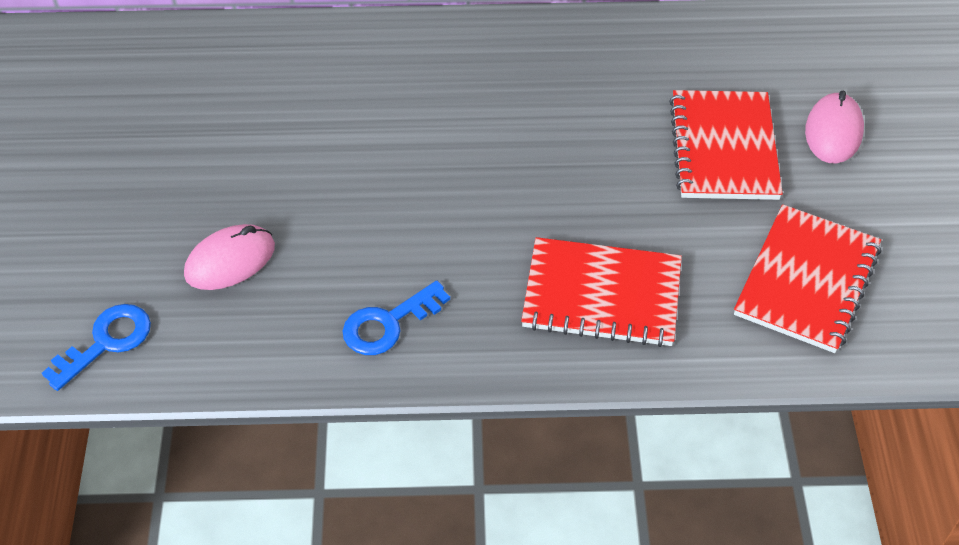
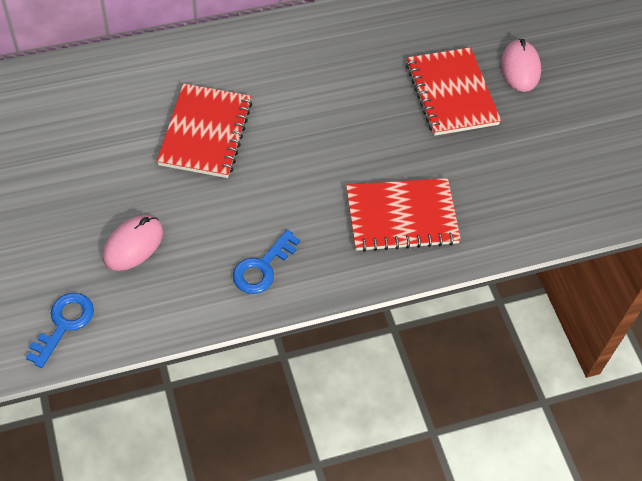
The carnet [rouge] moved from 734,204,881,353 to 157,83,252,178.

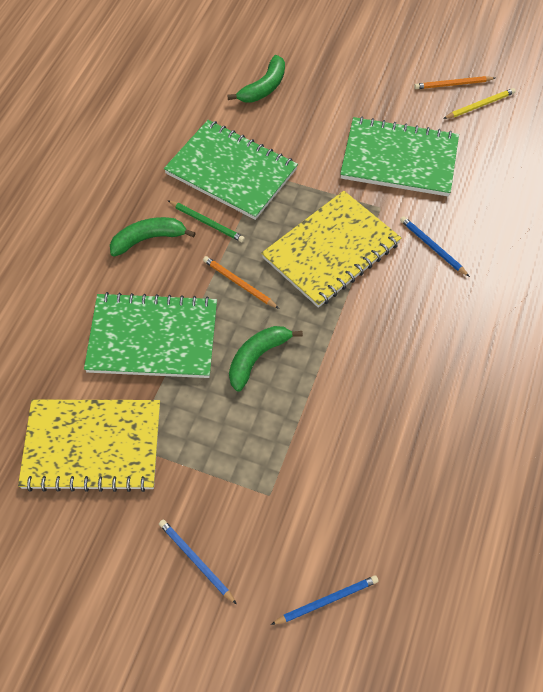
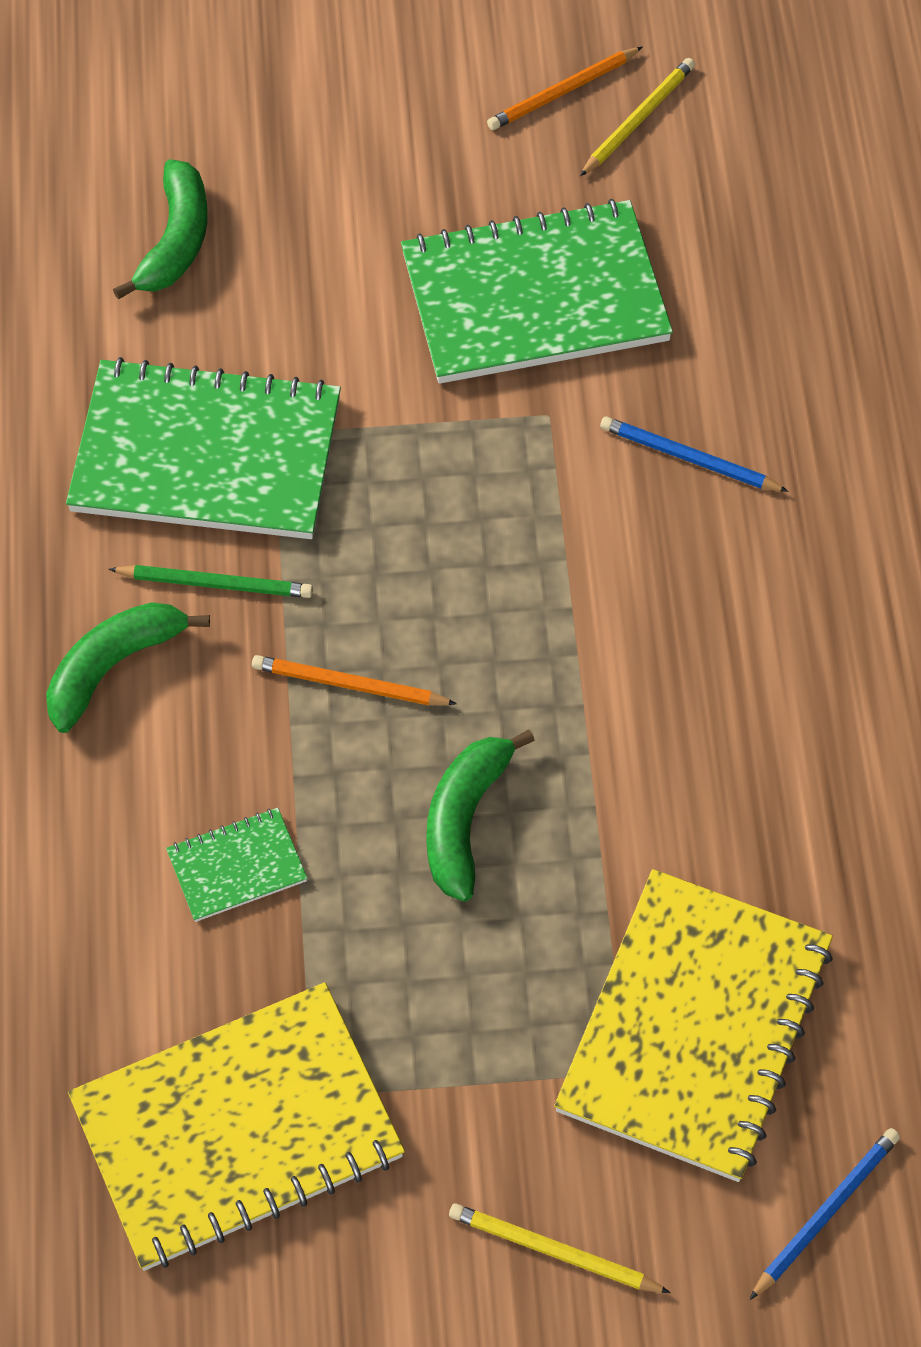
The carnet [jaune] moved from 261,191,401,308 to 554,869,833,1182.
The carnet [vert] at 84,292,217,378 changed to 0.45 times the size.
The crayon [bleu] at 159,519,237,604 became the crayon [jaune] at 449,1203,671,1293.

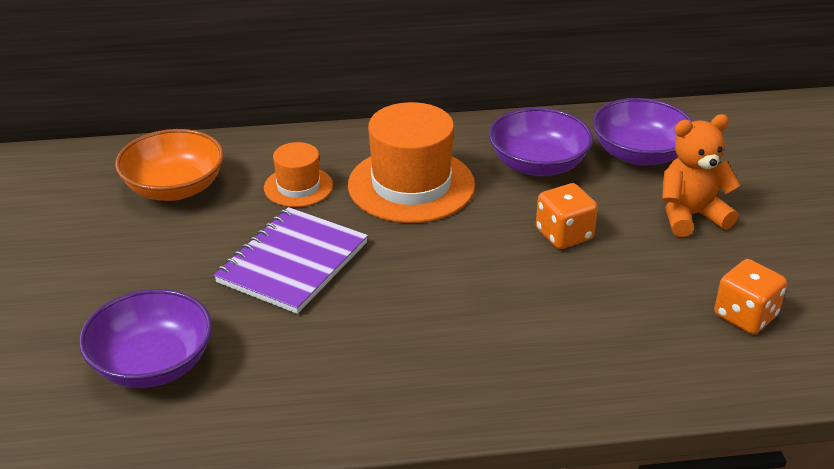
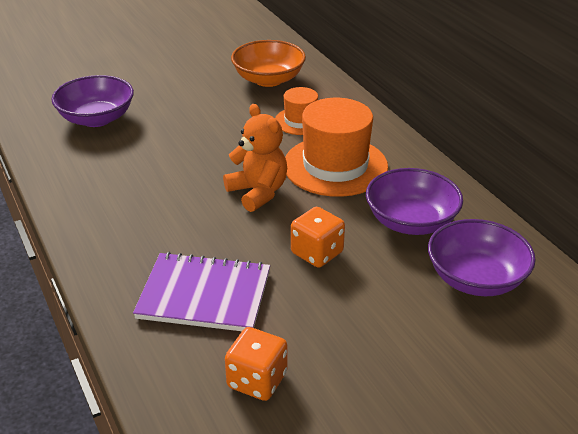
The ours en peluche [orange] moved from 662,114,741,237 to 223,104,287,212.
The carnet [violet] moved from 214,207,368,314 to 133,252,270,331.

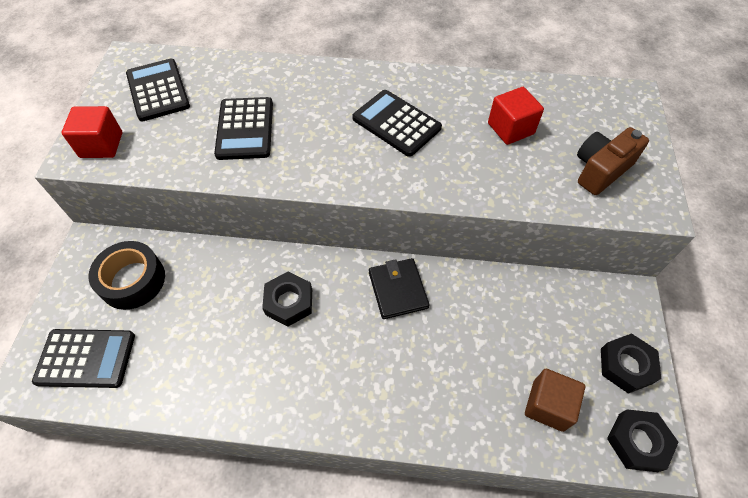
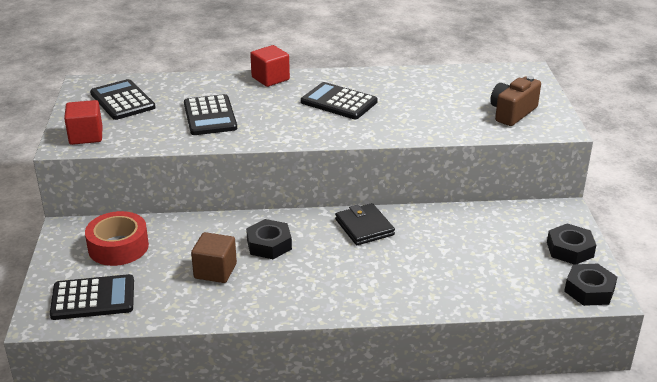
The cube [rouge] moved from 488,87,544,145 to 250,45,290,87.
The ruban adhésif [noir] at 89,241,165,310 became the ruban adhésif [rouge] at 85,211,149,266.
The cube [marron] moved from 525,369,585,432 to 191,232,237,283.

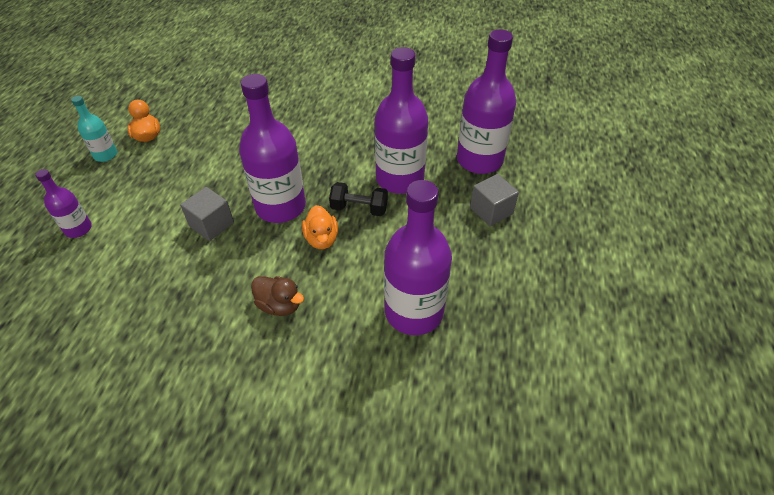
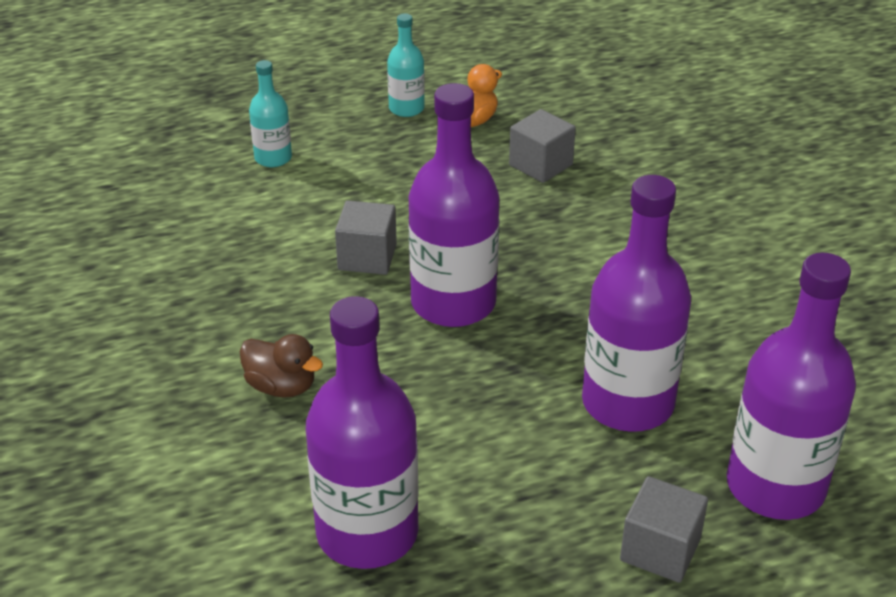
The bouteille [violet] at 35,169,92,238 became the bouteille [turquoise] at 249,60,292,167.
The haltère [noir] at 329,182,388,216 disappeared.
The canard [orange] at 302,205,338,249 disappeared.
The canard [marron] at 251,276,304,316 turned 60 degrees counterclockwise.
The cube [gris] at 509,109,576,183 appeared.

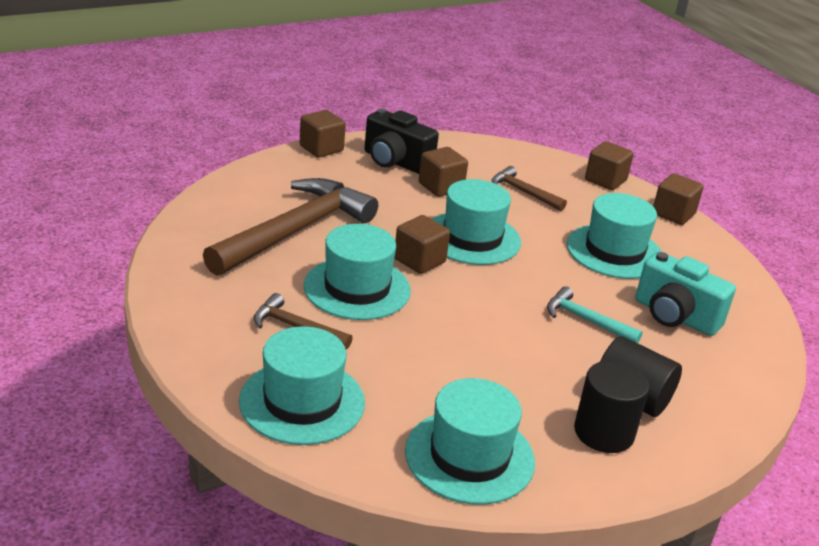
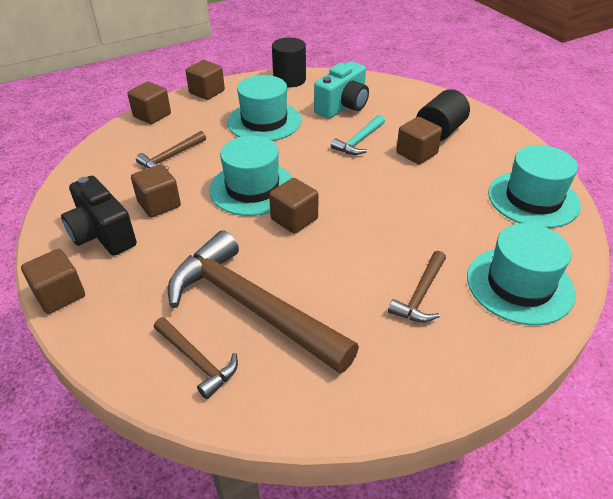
The appareil photo [noir] at 365,109,439,174 turned 105 degrees clockwise.
The chapeau [turquoise] at 304,224,411,320 disappeared.
The cylindre [noir] moved from 574,361,649,453 to 272,37,306,87.
The cube [marron] at 396,117,442,164 appeared.
The marteau [marron] at 154,317,238,399 appeared.

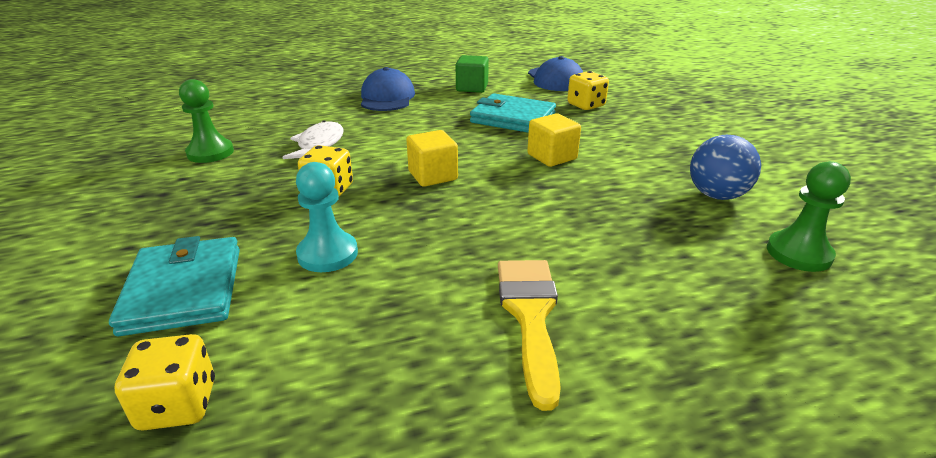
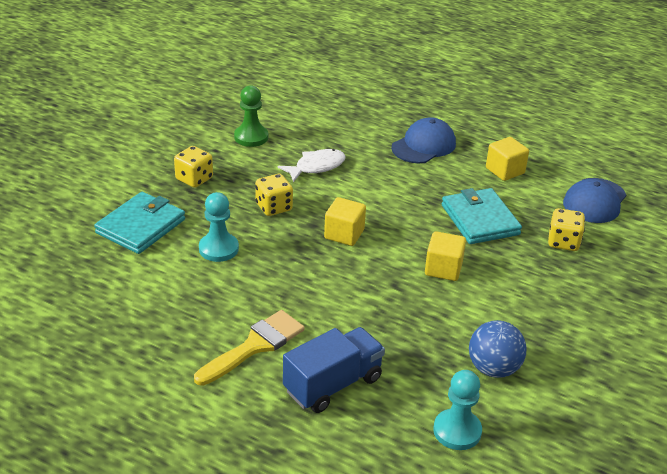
The cube [vert] at 456,55,489,93 became the cube [jaune] at 486,137,529,181.
The pion [vert] at 767,161,851,272 became the pion [turquoise] at 433,370,482,450.
The dé [jaune] moved from 115,334,215,431 to 174,146,213,188.
The camion [bleu] at 283,327,385,413 appeared.

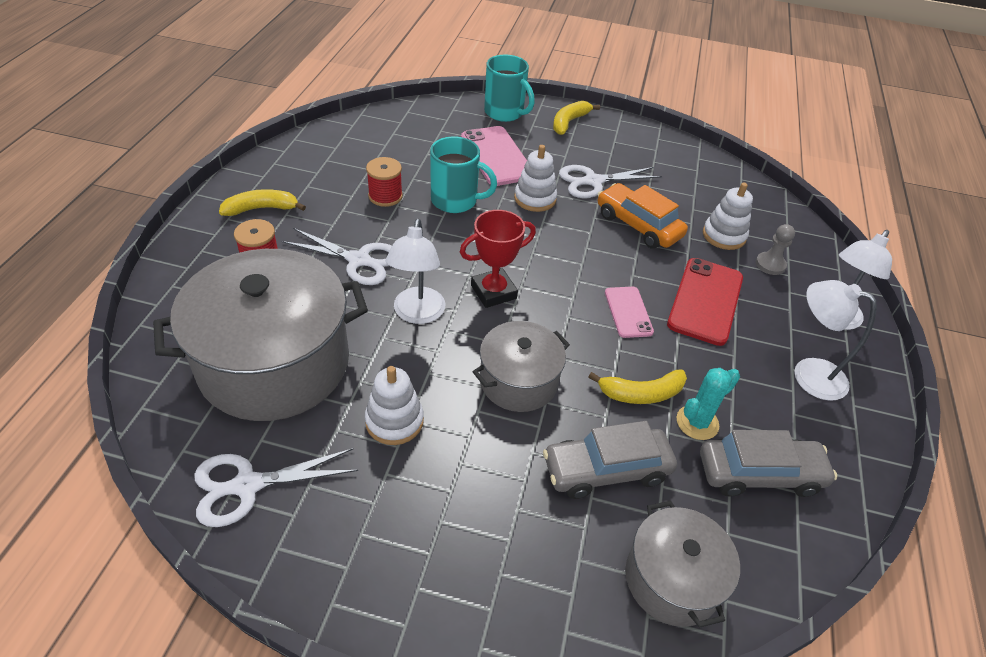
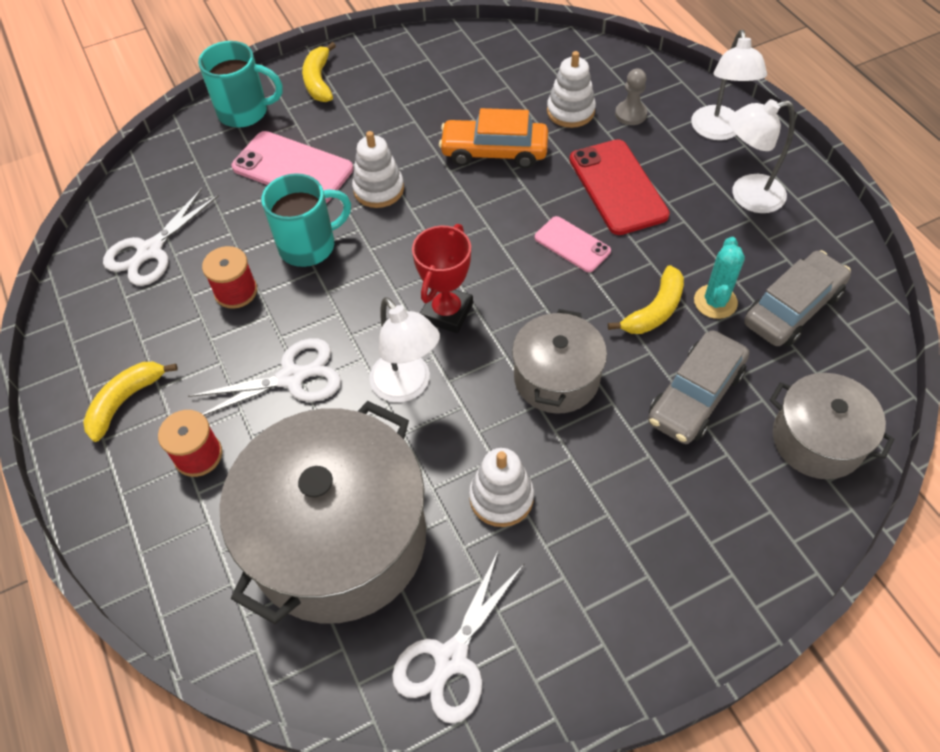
The ciseaux [blanc] moved from 559,165,662,198 to 103,188,219,286.

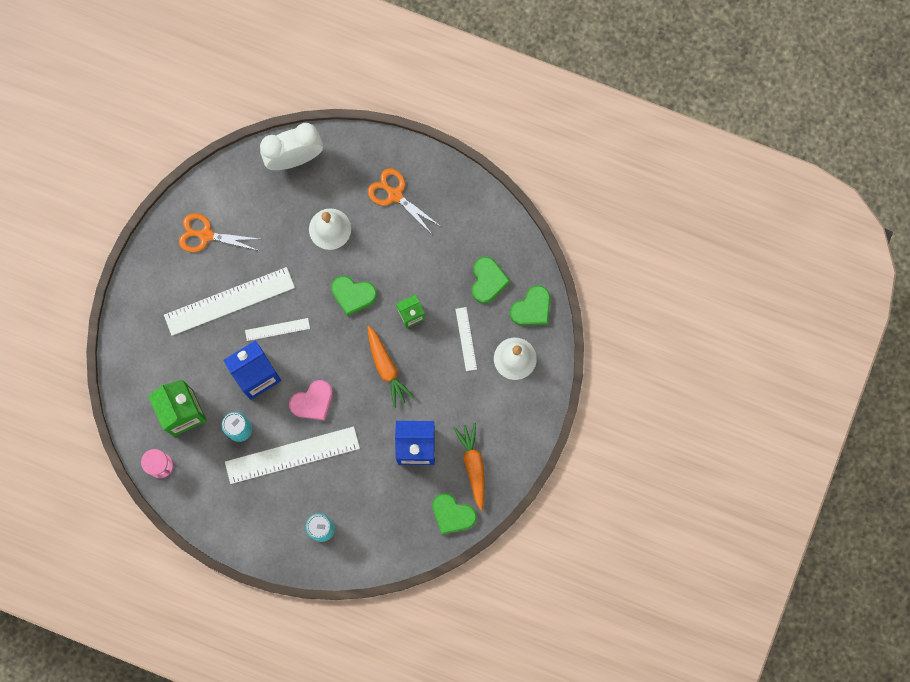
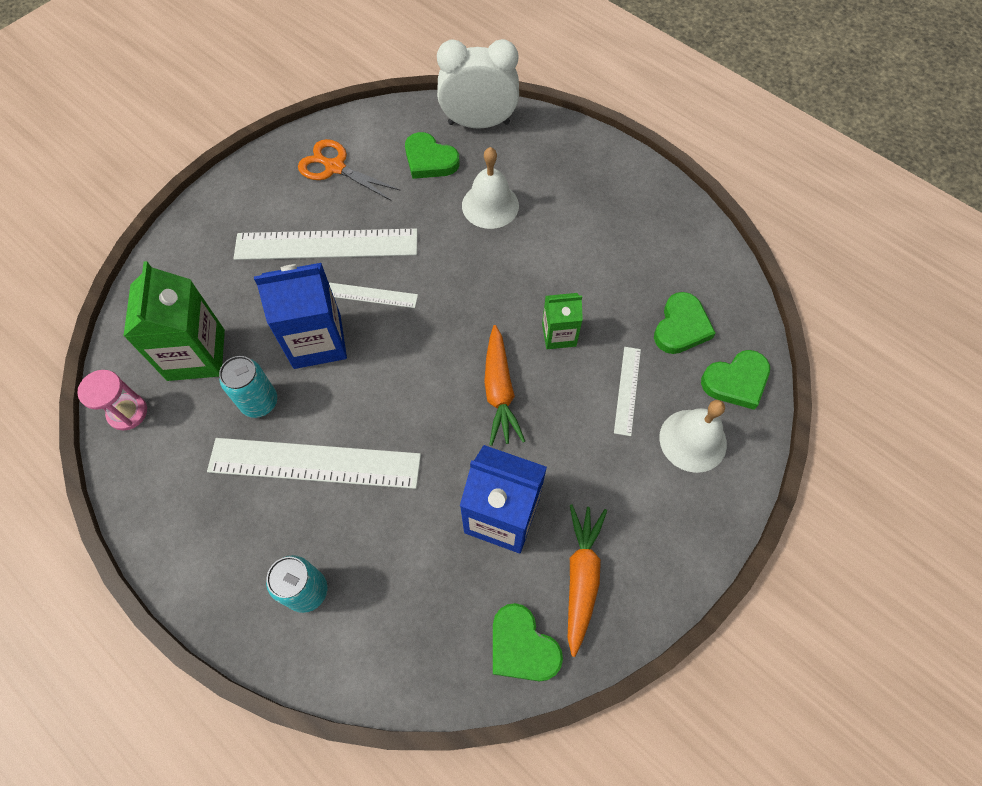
The ciseaux [orange] at 368,168,440,234 disappeared.
The cœur [vert] moved from 331,276,377,316 to 405,132,460,179.
The cœur [rose] at 289,380,333,421 disappeared.

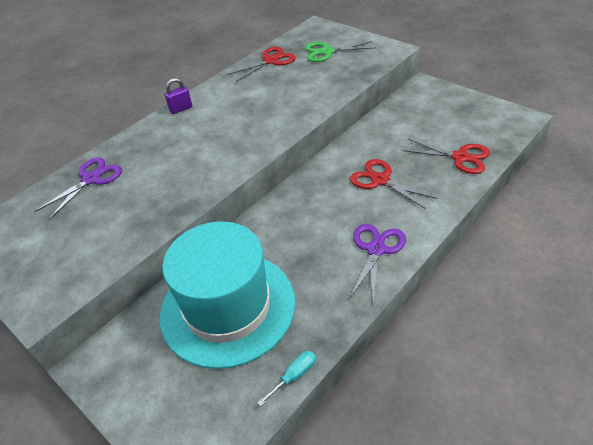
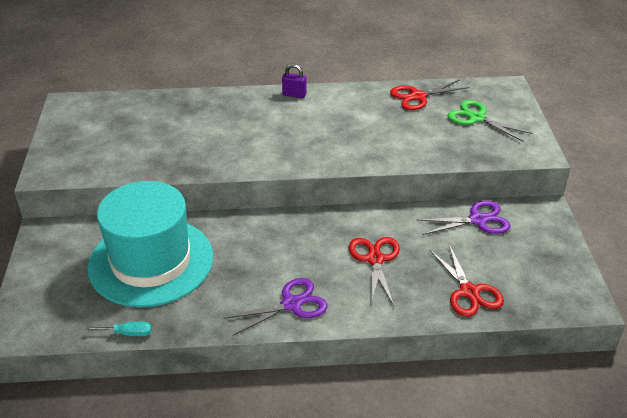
The ciseaux [rouge] at 227,46,296,82 turned 150 degrees clockwise.
The ciseaux [violet] moved from 35,157,122,220 to 417,200,511,235.

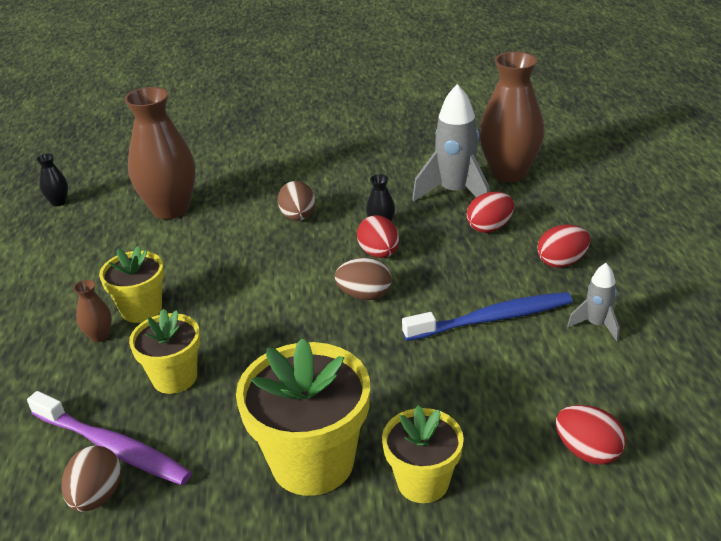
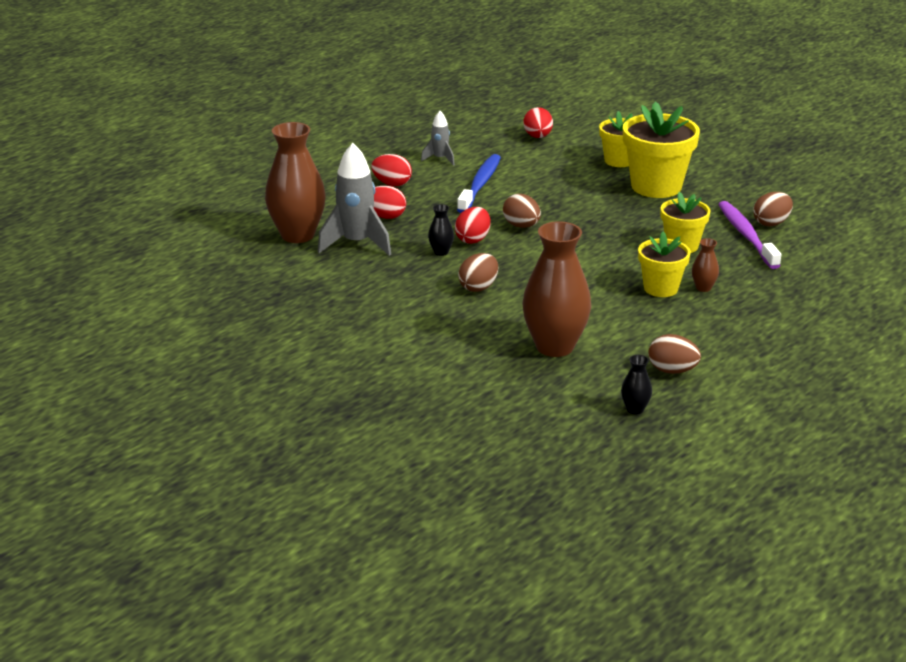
The brosse à dents [bleu] at 402,292,573,341 turned 75 degrees clockwise.
The œuf [marron] at 648,334,701,374 appeared.

